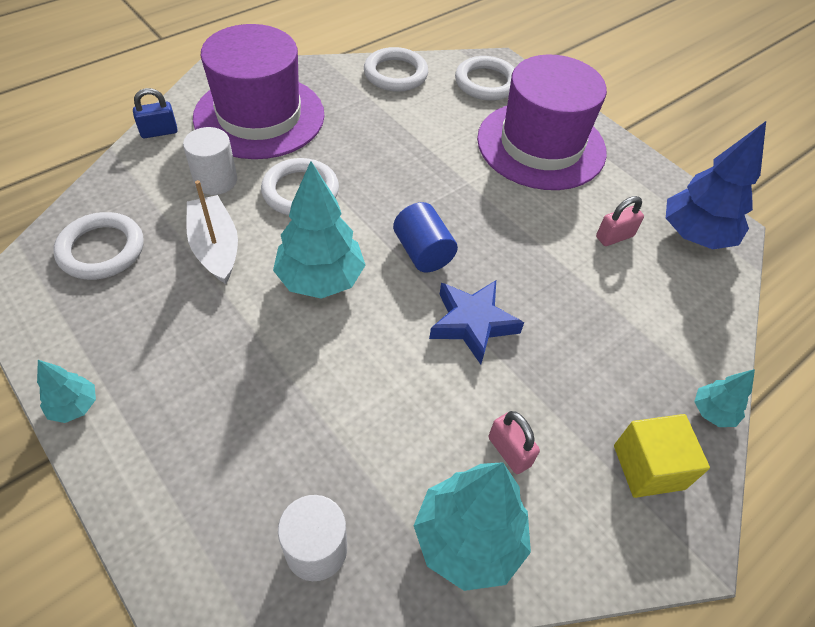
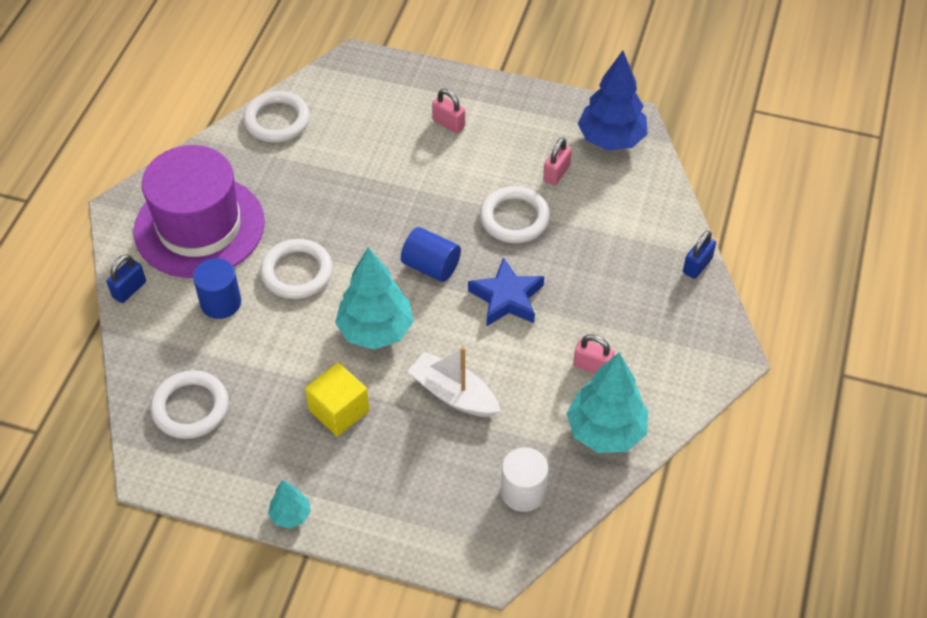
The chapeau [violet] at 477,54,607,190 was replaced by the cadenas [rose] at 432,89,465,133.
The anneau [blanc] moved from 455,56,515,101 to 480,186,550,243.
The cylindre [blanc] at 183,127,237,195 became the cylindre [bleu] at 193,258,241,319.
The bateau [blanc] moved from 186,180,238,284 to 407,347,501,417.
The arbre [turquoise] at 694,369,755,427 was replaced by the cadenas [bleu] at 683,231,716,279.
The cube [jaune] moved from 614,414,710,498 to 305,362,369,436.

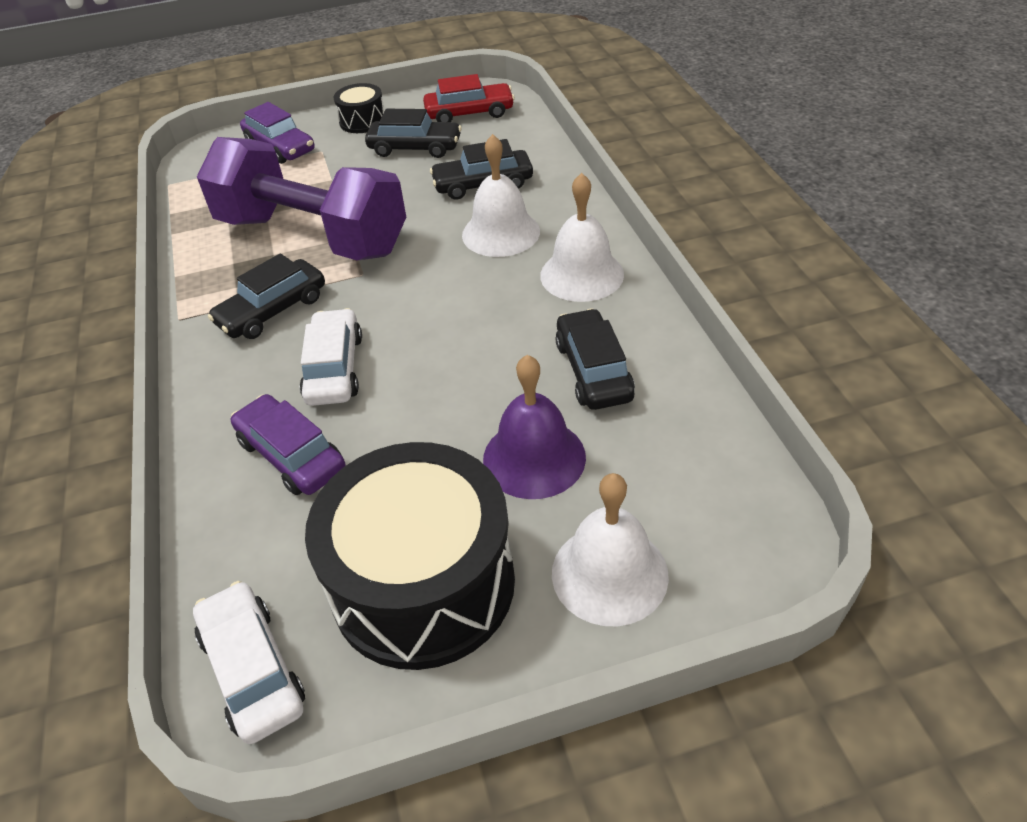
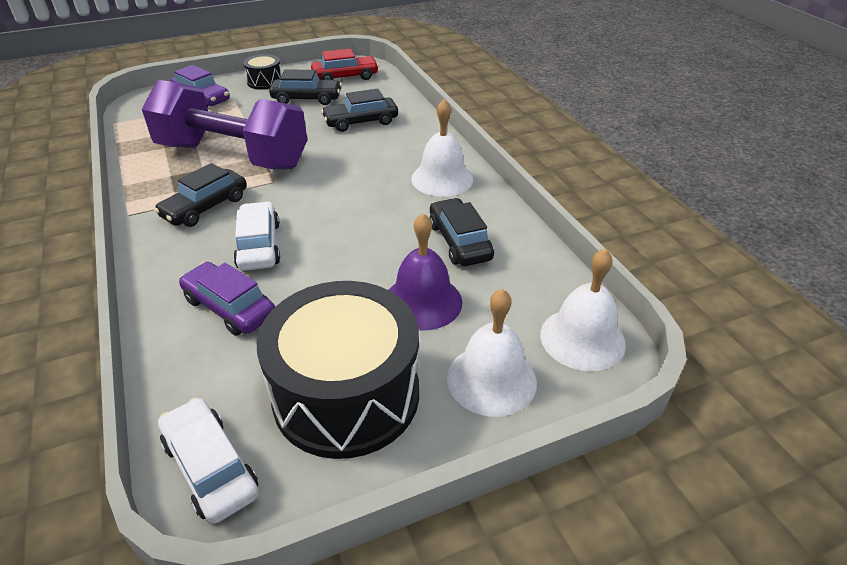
The cloche [blanc] moved from 462,134,540,257 to 540,249,626,371.

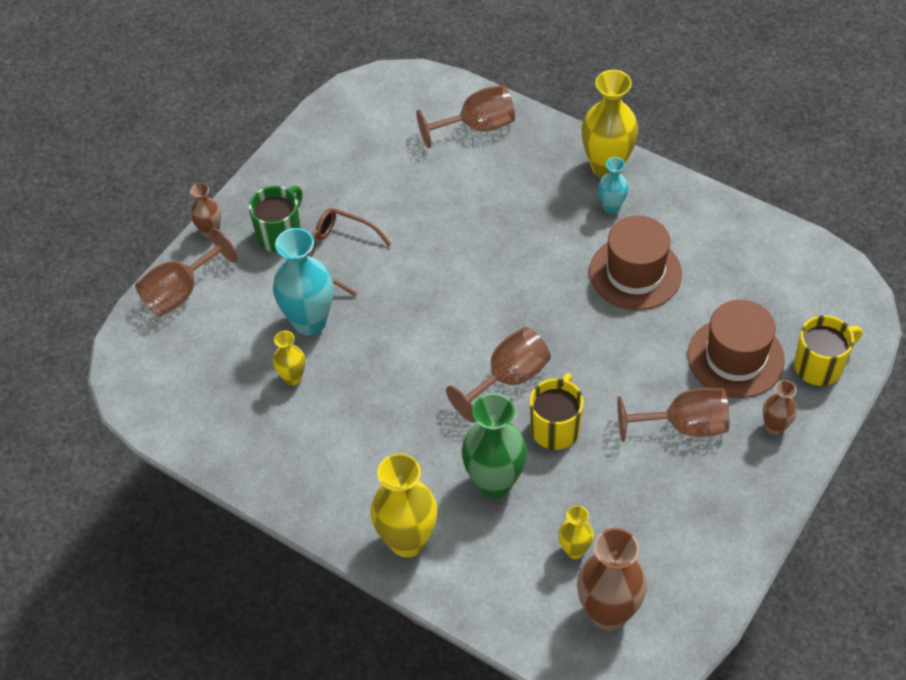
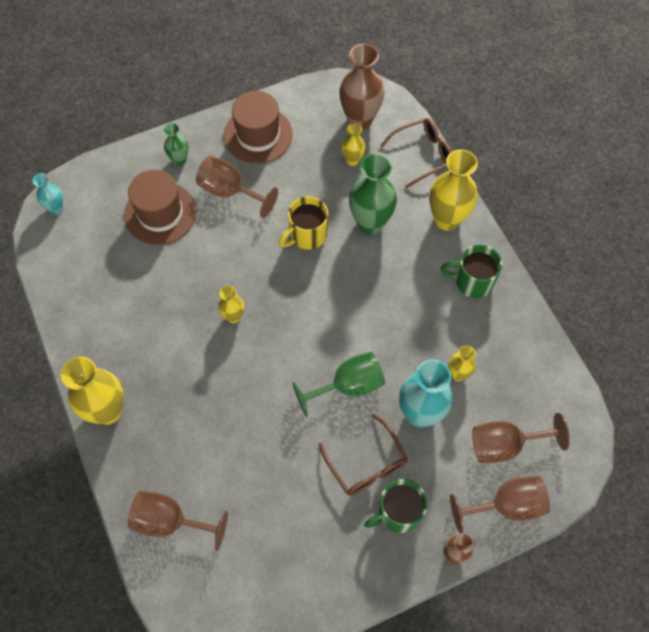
The vase [turquoise] moved from 598,157,629,214 to 32,173,63,215.
The chapeau [marron] moved from 589,216,682,310 to 224,91,293,164.
The tasse [jaune] at 794,315,862,386 disappeared.
The verre à pied [marron] moved from 446,327,551,423 to 472,413,570,463.
The vase [marron] at 763,380,797,436 became the vase [vert] at 164,123,188,166.
The lunettes [marron] at 380,118,452,188 appeared.
The tasse [vert] at 441,245,503,298 appeared.
The vase [jaune] at 218,285,244,323 appeared.
The verre à pied [vert] at 292,352,385,417 appeared.

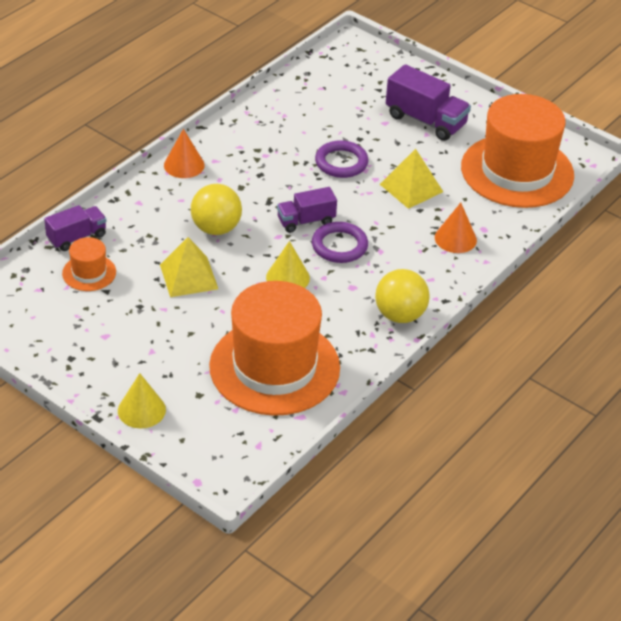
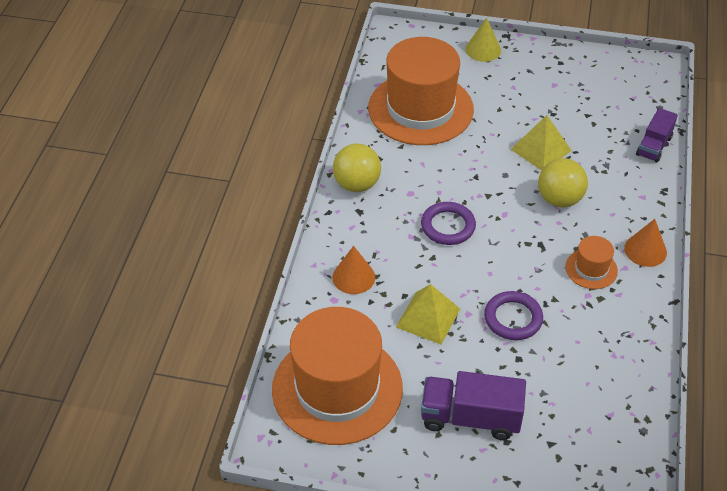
The camion [violet] at 277,187,337,233 disappeared.
The chapeau [orange] moved from 62,237,116,291 to 565,236,618,289.
The cône [jaune] at 266,241,310,288 disappeared.

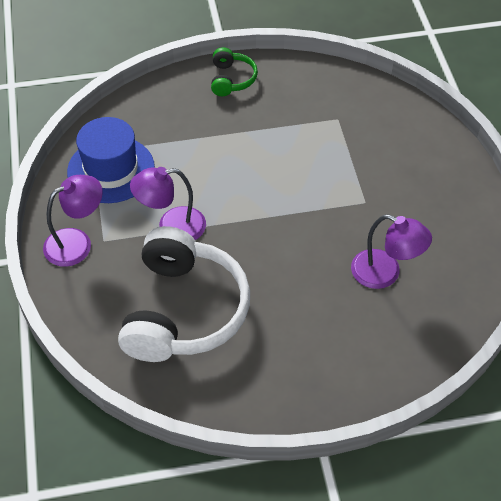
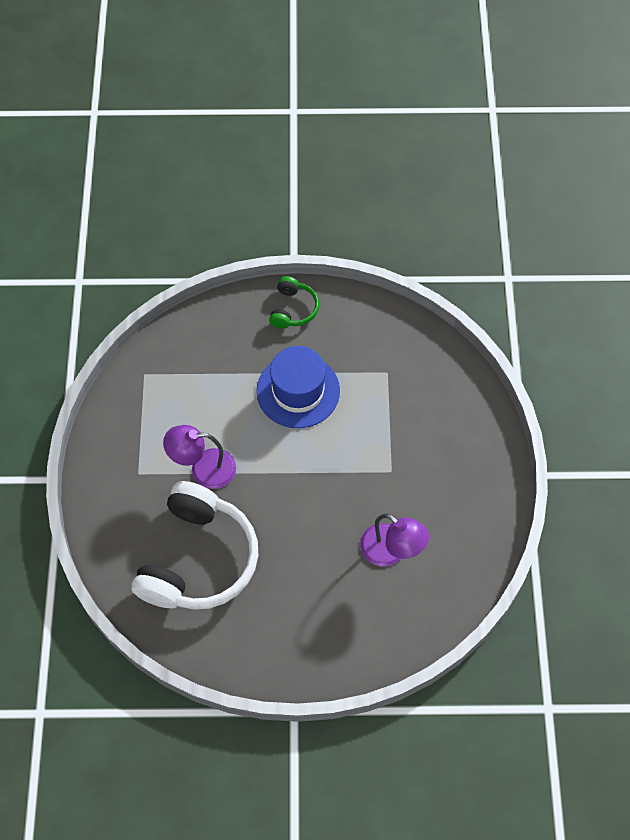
The chapeau [bleu] moved from 67,117,155,203 to 256,346,340,428.
The lampe [violet] at 43,175,102,267 disappeared.

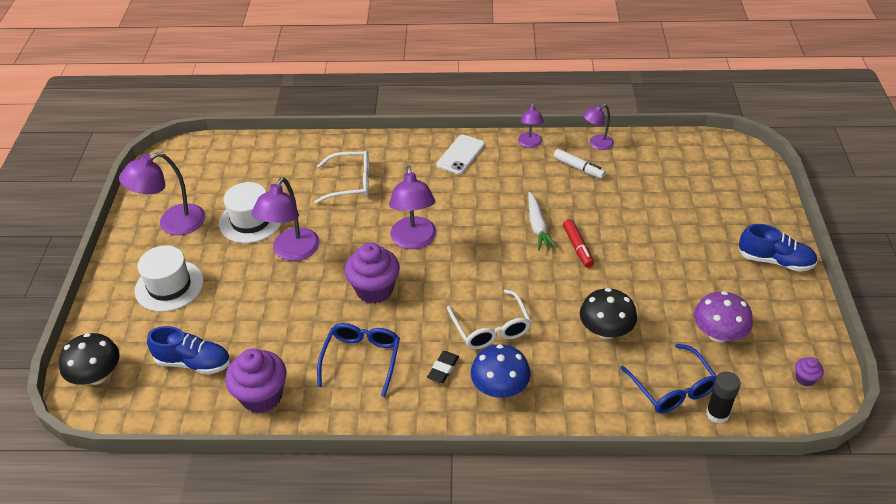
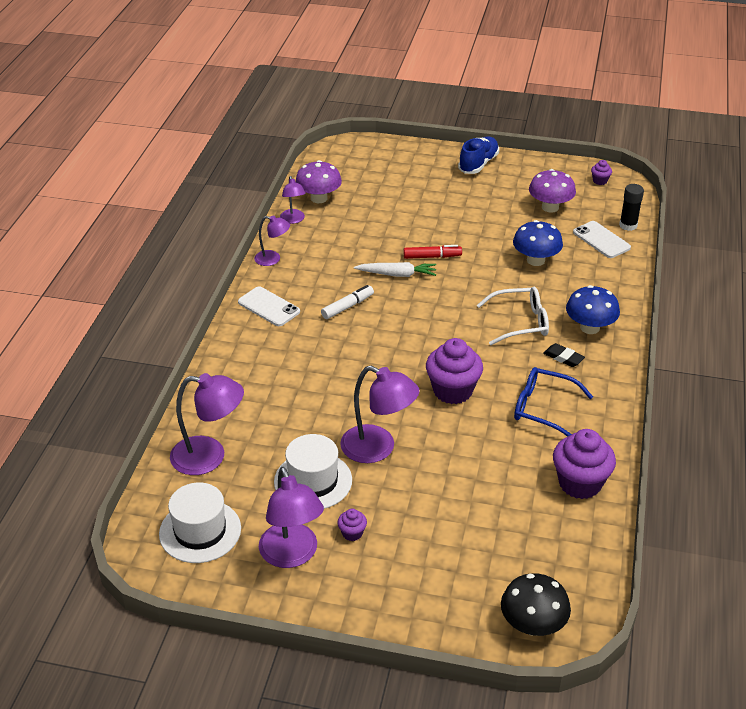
The feutre [blanc] moved from 554,149,606,179 to 321,285,374,319.
The lunettes [blanc] at 314,151,369,204 disappeared.
The lampe [violet] moved from 389,165,436,249 to 170,373,244,475.
The chapeau [blanc] moved from 135,246,204,312 to 159,483,241,563.
The champignon [noir] at 580,288,637,339 became the champignon [bleu] at 513,220,563,266.
The chaussure [bleu] at 147,326,230,375 disappeared.
The lunettes [bleu] at 620,344,717,413 was replaced by the téléphone [blanc] at 573,221,631,258.
The champignon [violet] at 295,160,342,203 appeared.
The muffin [violet] at 337,509,367,541 appeared.

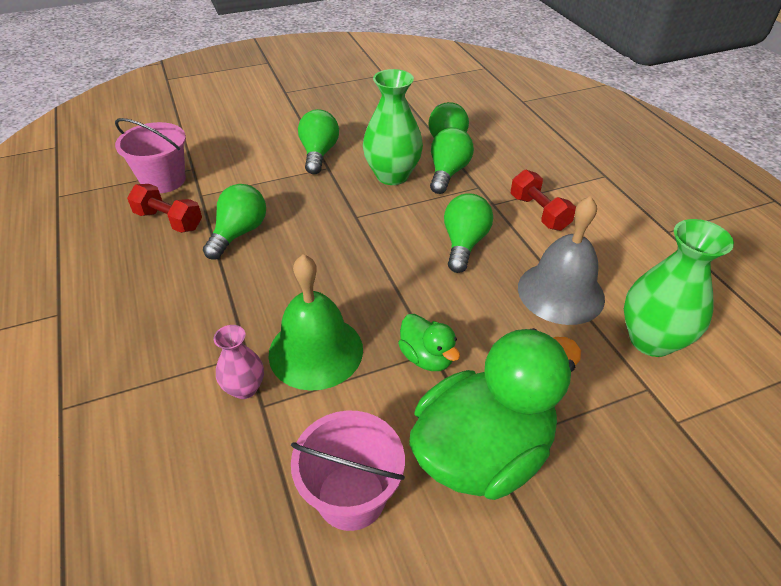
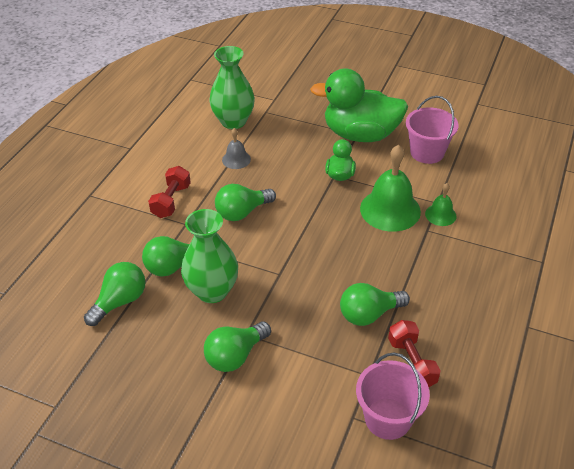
The cloche [gris] at 518,196,605,325 changed to 0.51 times the size.
The vase [rose] at 214,325,264,399 was replaced by the cloche [vert] at 425,183,456,226.

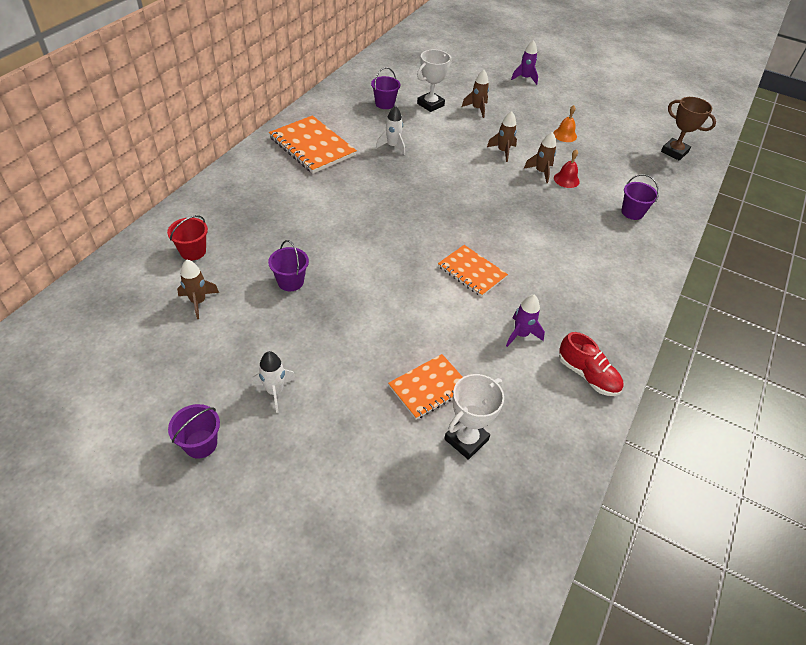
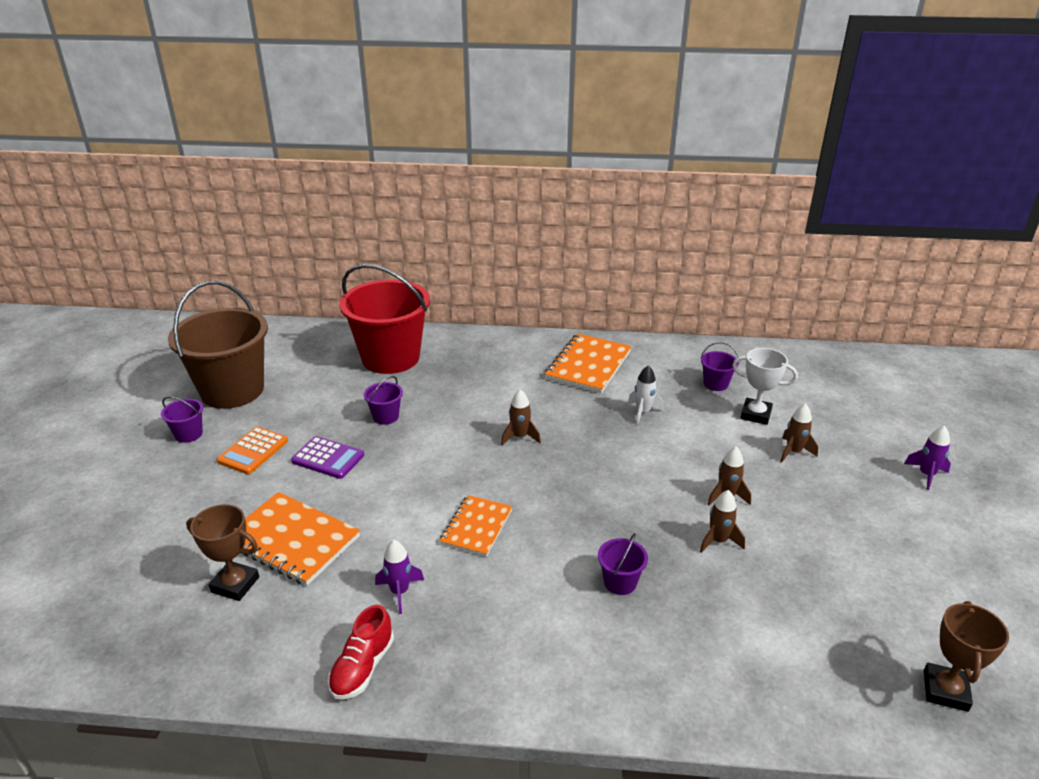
The cloche [orange] at 553,105,577,142 disappeared.
The cloche [rouge] at 554,149,580,188 disappeared.
The seau [violet] moved from 621,174,659,220 to 598,533,648,595.
The seau [rouge] at 167,215,208,261 changed to 2.49 times the size.
The fusée [marron] moved from 177,260,219,319 to 501,389,541,445.
The fusée [blanc] at 252,351,296,413 was replaced by the calculatrice [orange] at 217,427,288,474.
The carnet [orange] at 388,354,463,419 changed to 1.55 times the size.
The trophée [blanc] at 444,374,504,460 became the trophée [marron] at 186,504,259,601.
The seau [marron] at 168,281,268,409 appeared.
The calculatrice [violet] at 291,436,364,479 appeared.

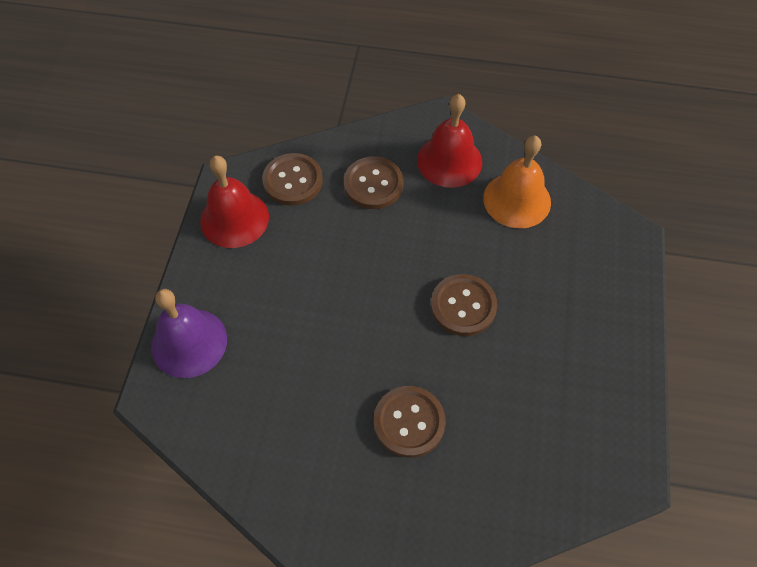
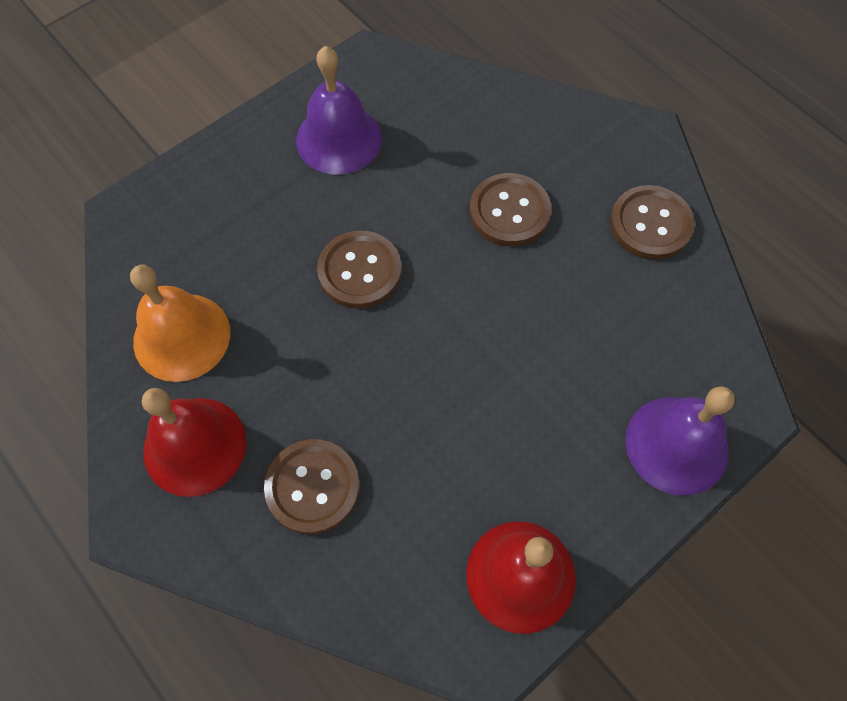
The bouton [marron] moved from 262,153,323,206 to 610,185,694,260.
The cloche [violet] at 296,46,382,175 appeared.

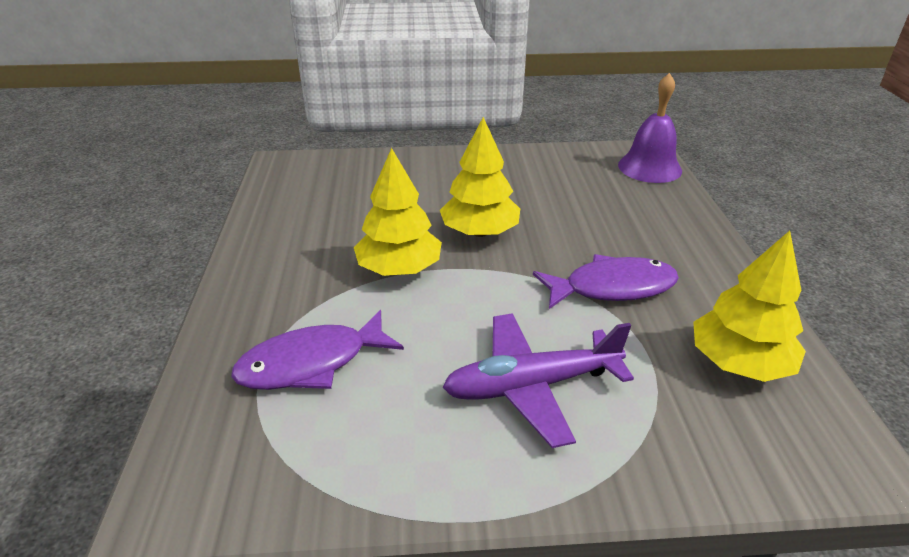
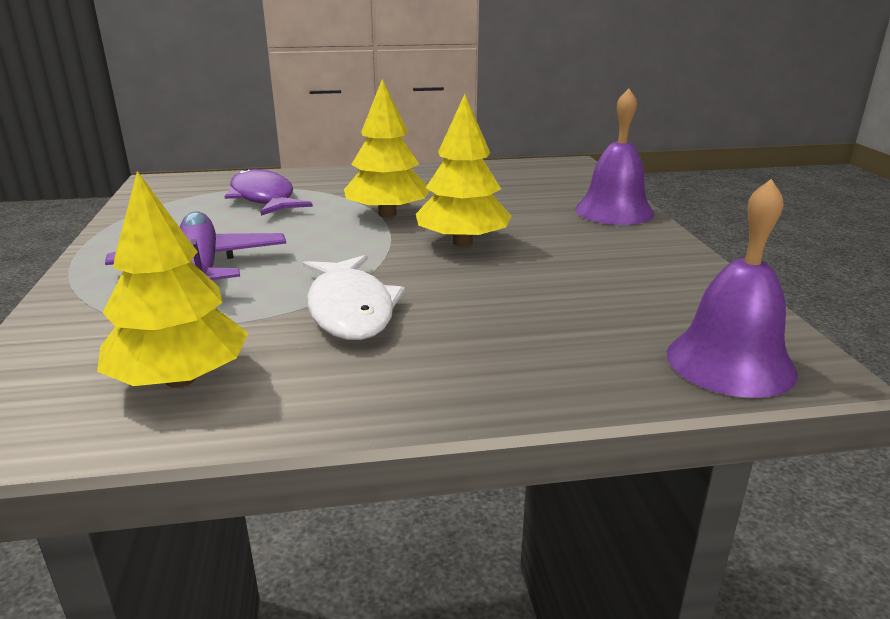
The poisson [violet] at 533,254,679,309 became the poisson [blanc] at 303,255,405,340.
The cloche [violet] at 575,88,654,225 appeared.

